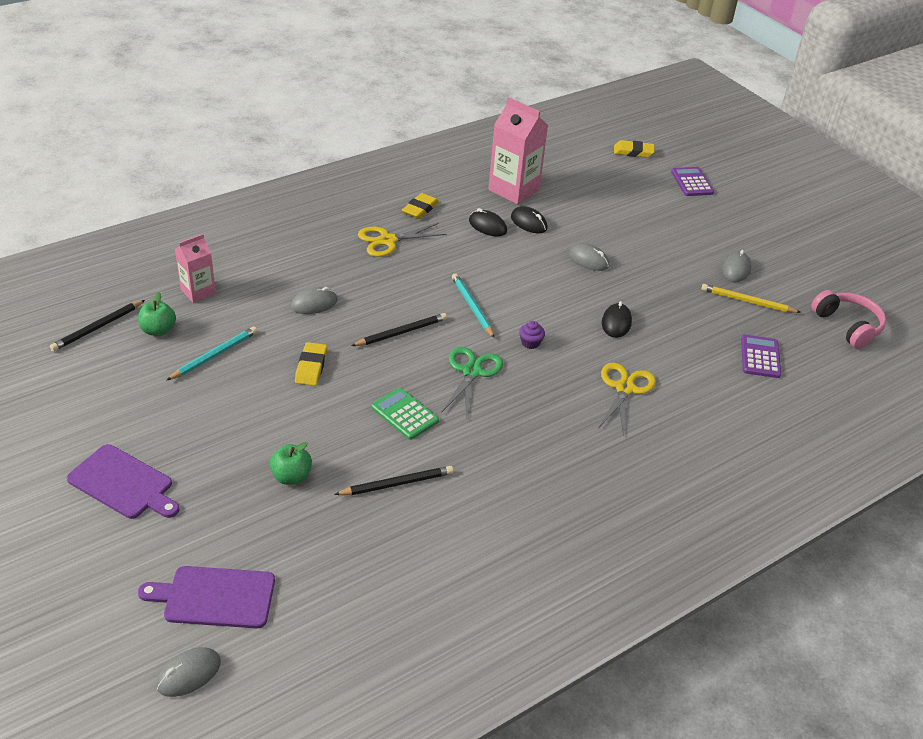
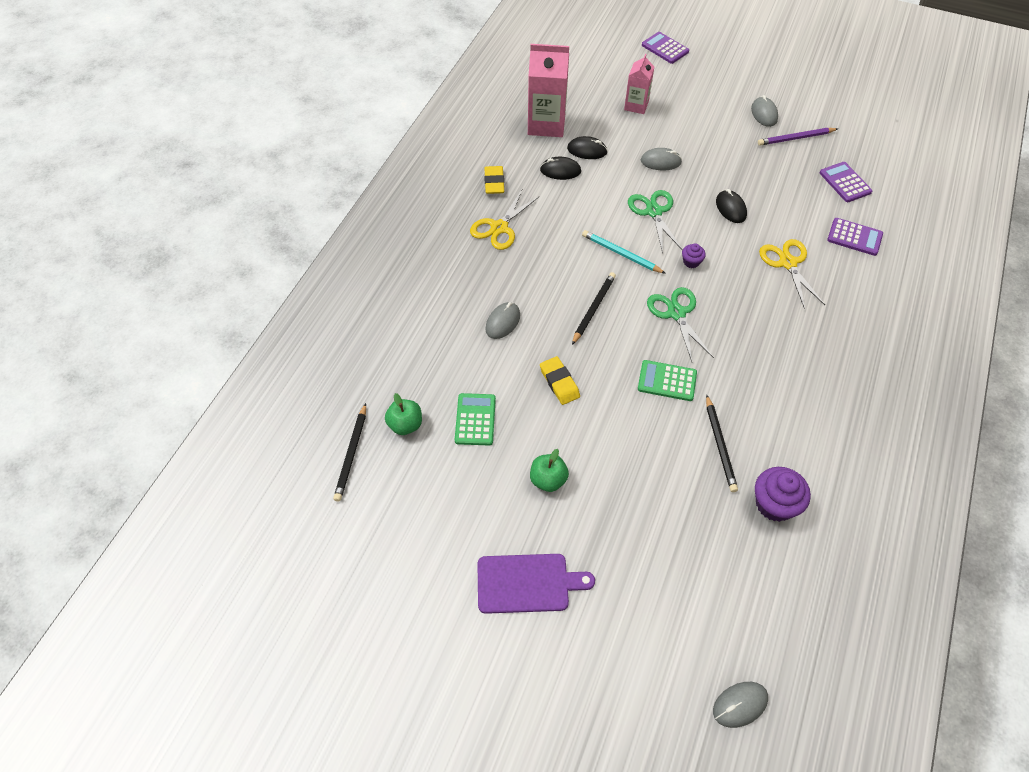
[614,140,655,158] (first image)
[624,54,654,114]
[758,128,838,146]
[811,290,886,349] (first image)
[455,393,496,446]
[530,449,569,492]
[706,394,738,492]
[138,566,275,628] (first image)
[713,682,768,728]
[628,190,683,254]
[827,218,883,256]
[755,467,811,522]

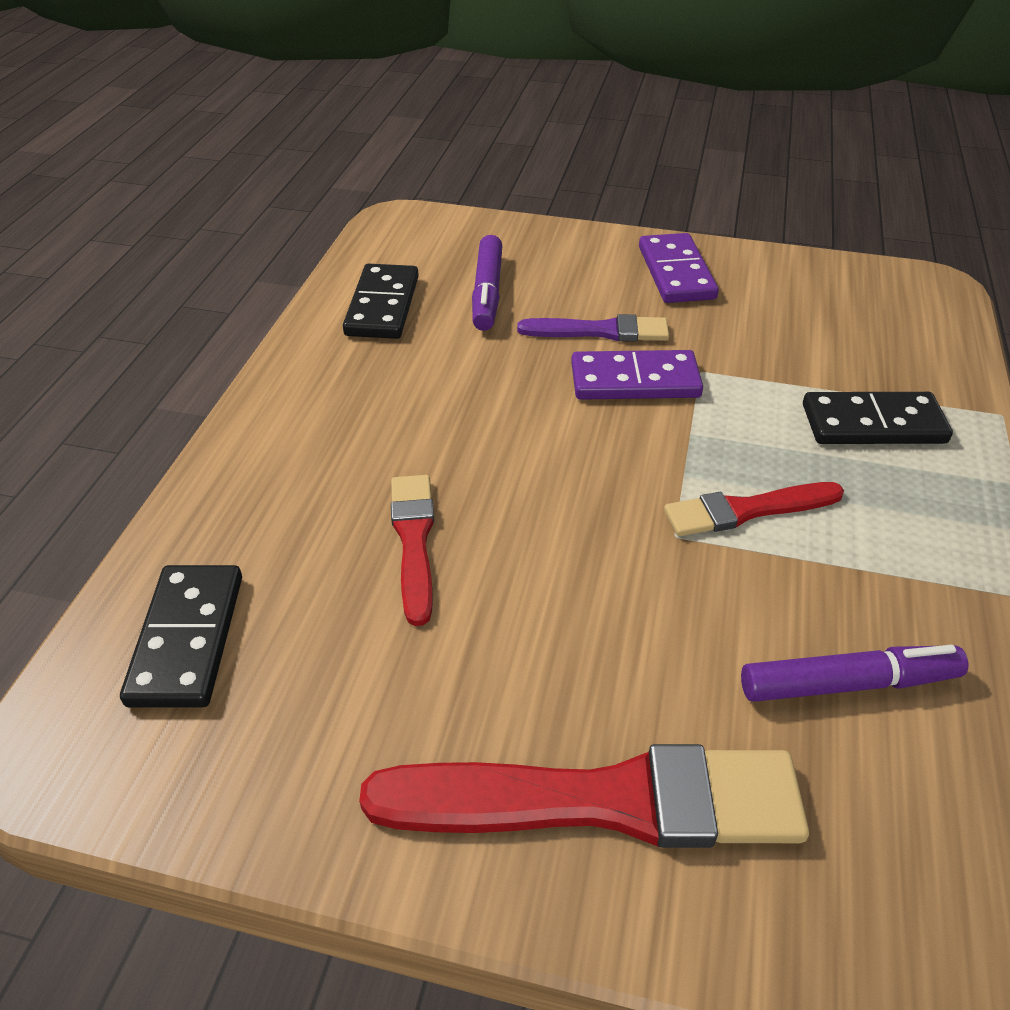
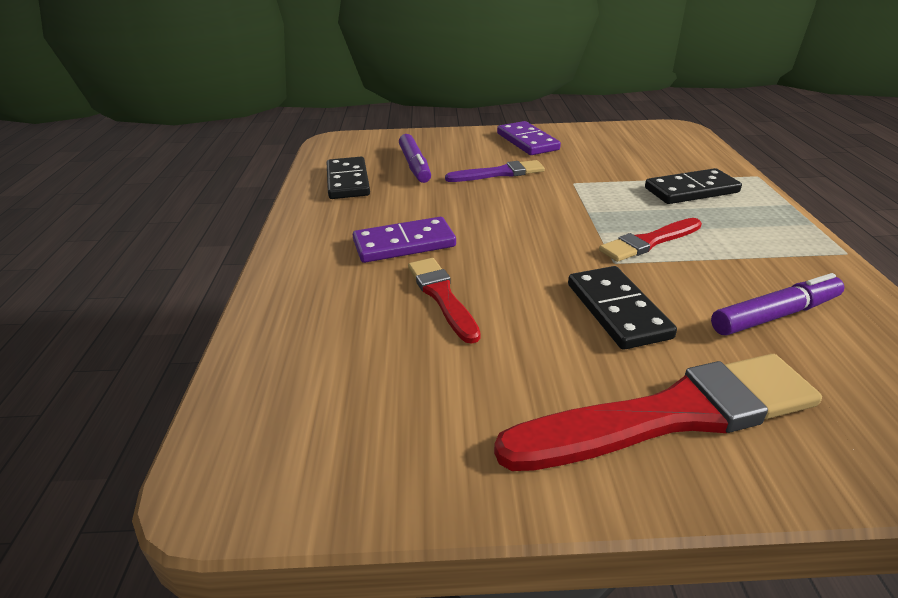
[353,217,456,263]
[568,266,677,350]

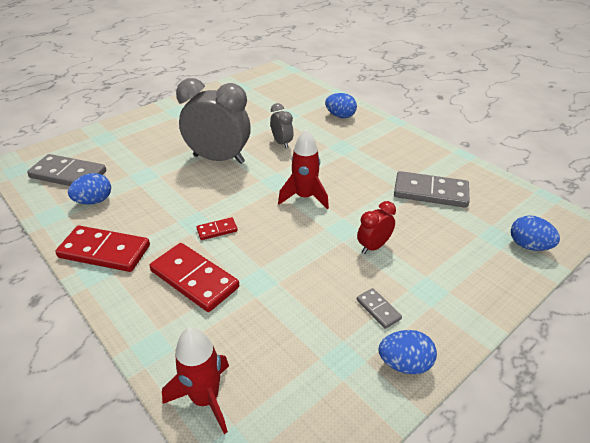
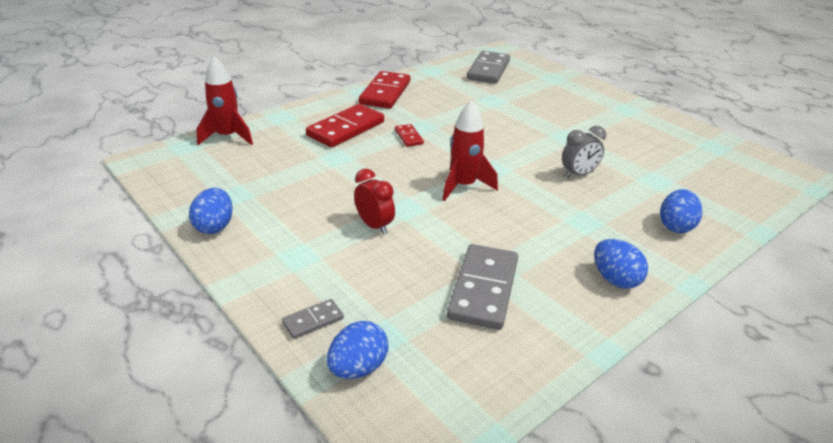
[176,78,251,164] (first image)
[594,239,648,289]
[282,299,344,339]

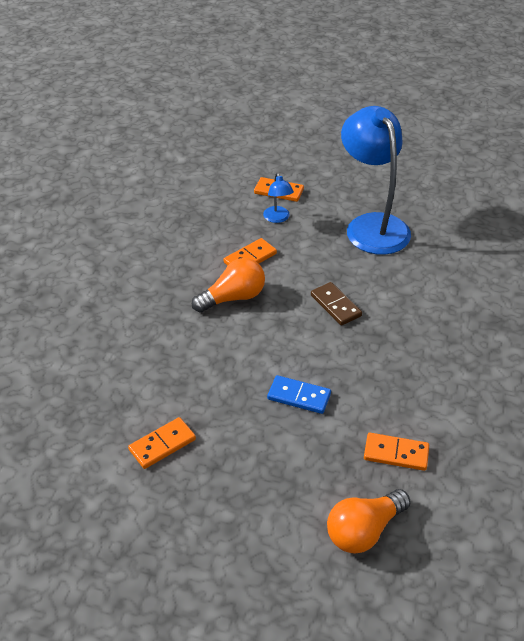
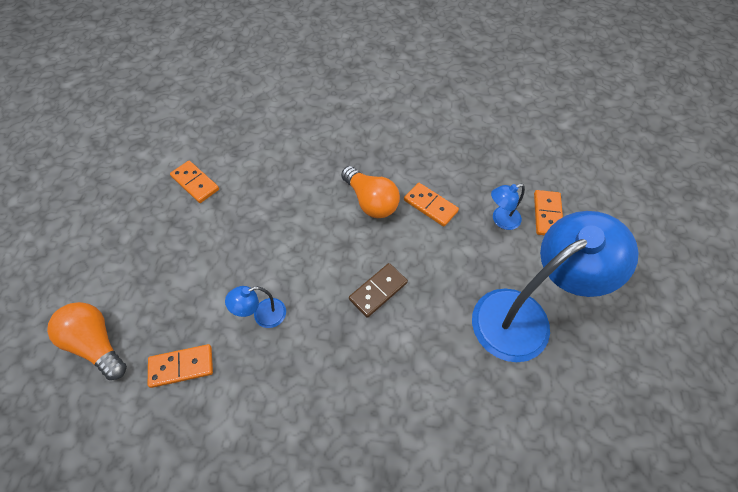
[267,375,331,414] (first image)
[148,344,213,388]
[225,286,286,328]

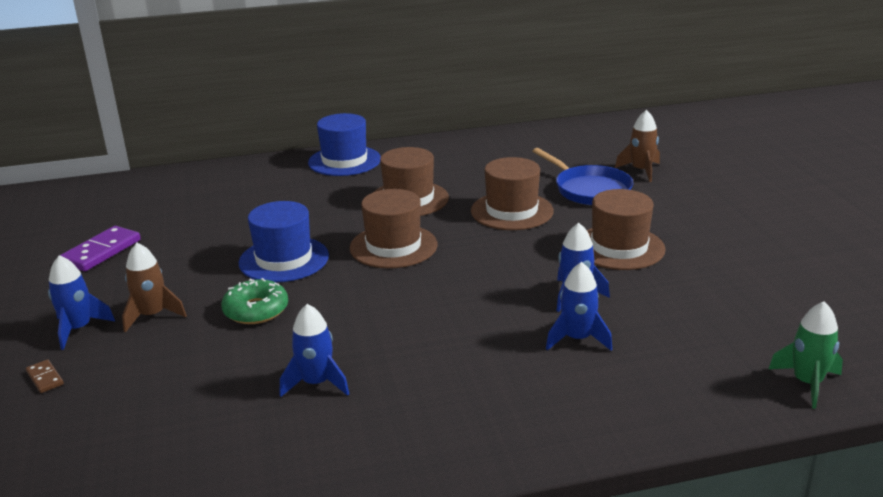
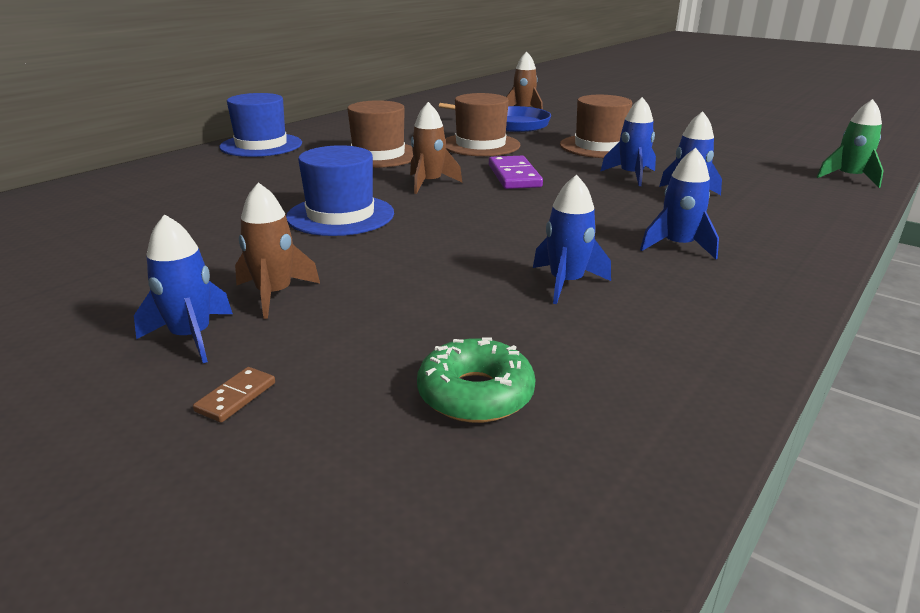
[410,102,462,194]
[489,156,543,189]
[417,337,536,423]
[193,367,275,423]
[640,148,719,259]

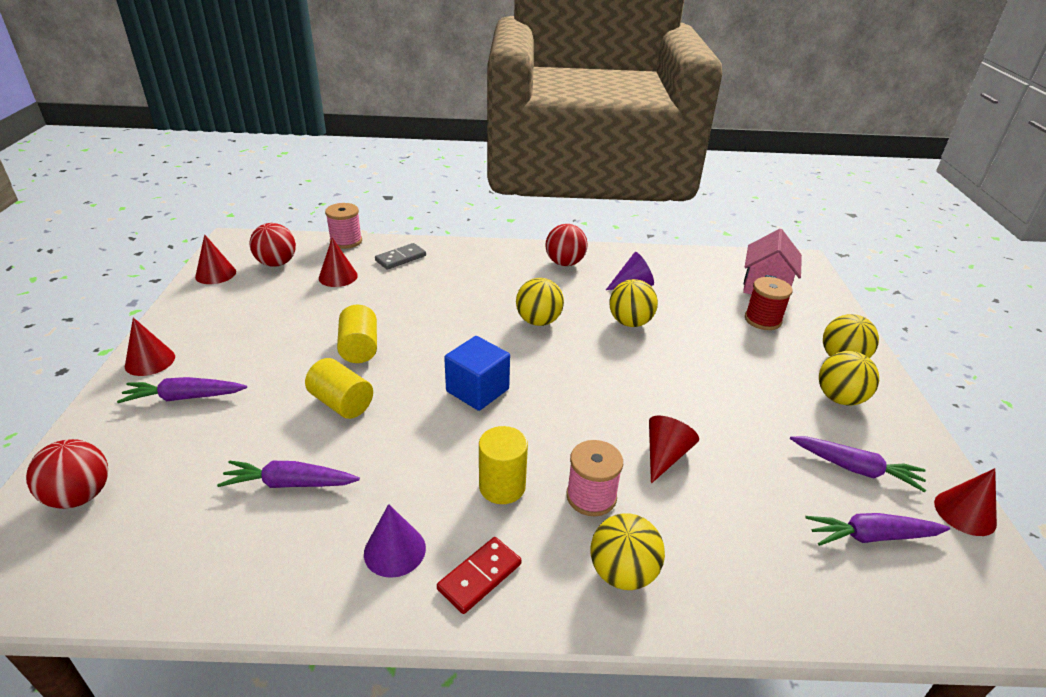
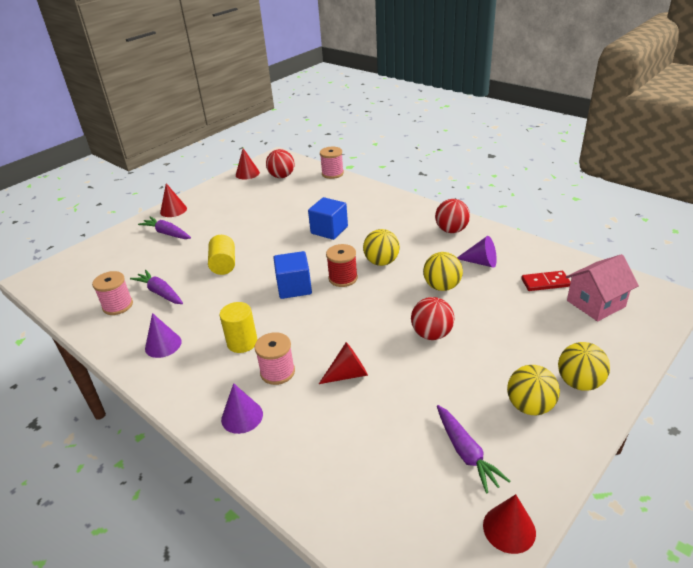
[319,238,358,287] (first image)
[375,243,426,270] (first image)
[326,244,358,287]
[337,305,377,363] (first image)
[411,297,454,340]
[221,383,263,434]
[805,513,950,546] (first image)
[521,271,571,291]
[308,197,348,240]
[92,271,133,315]

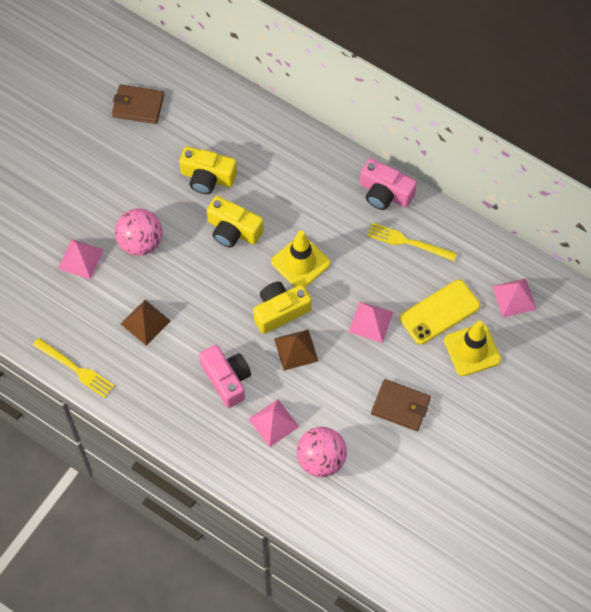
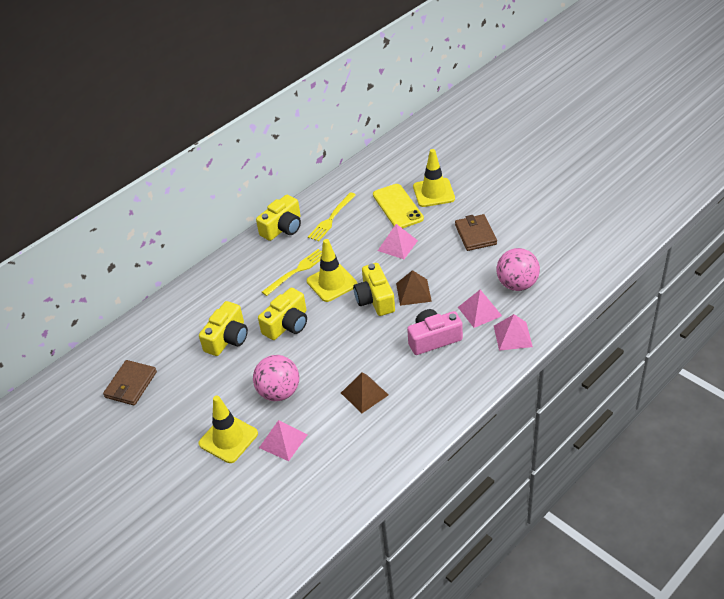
[256,195,301,241]
[494,314,533,351]
[262,249,322,296]
[455,214,497,251]
[198,396,258,463]

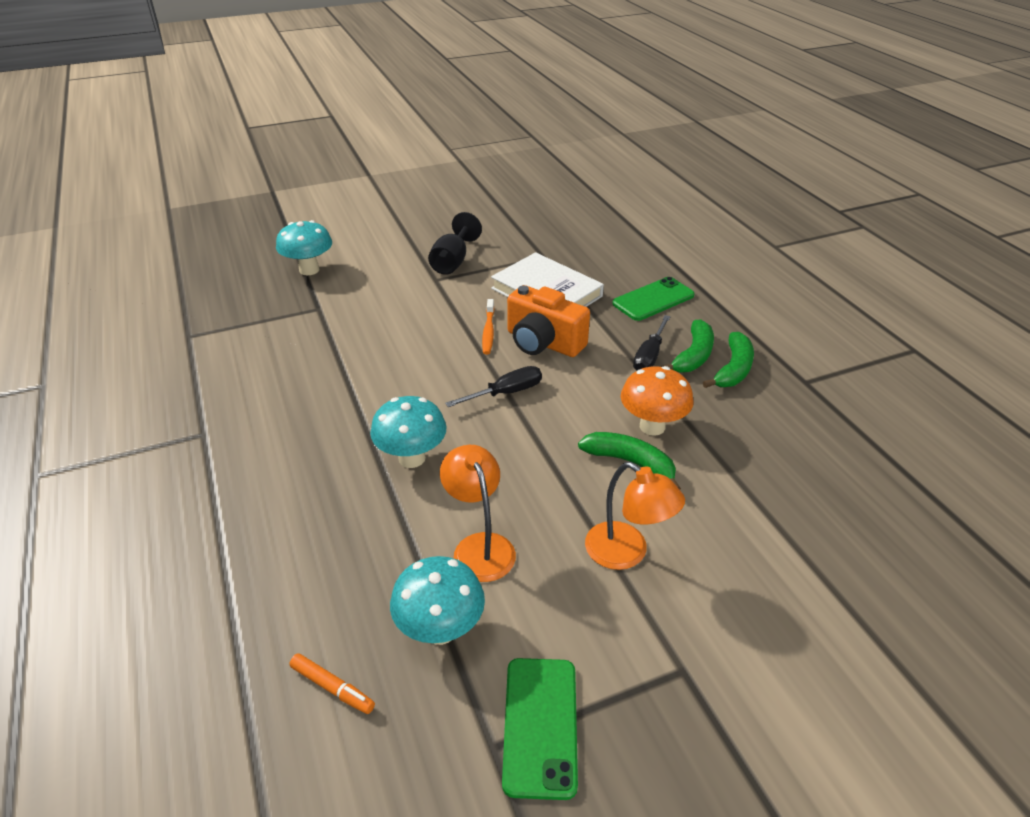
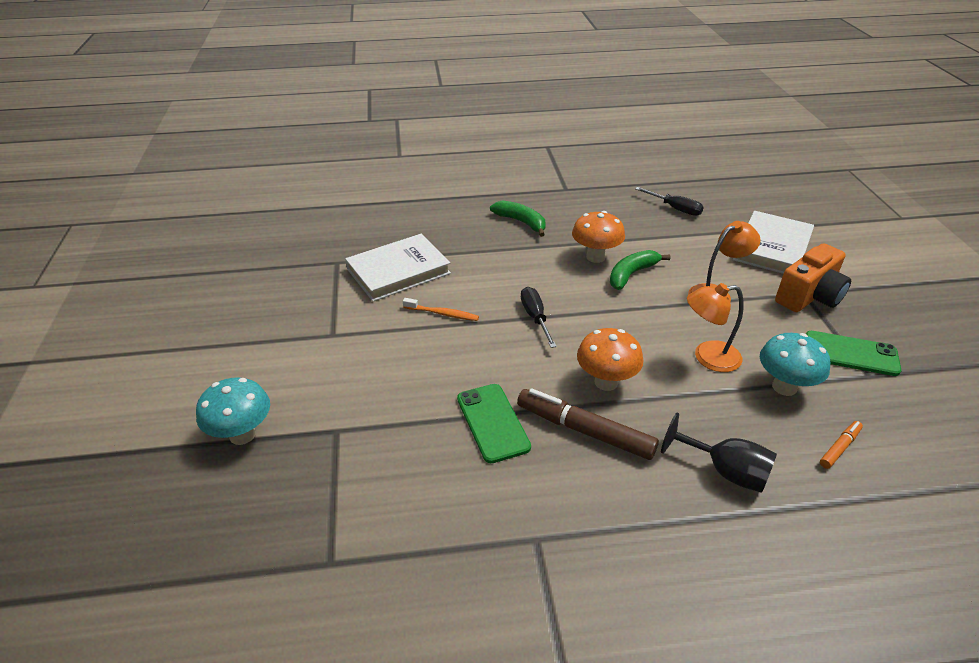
[661,413,777,493]
[457,384,531,463]
[775,243,851,312]
[635,187,704,216]
[703,332,754,388] (first image)
[577,328,644,391]
[733,211,814,274]
[517,388,659,460]

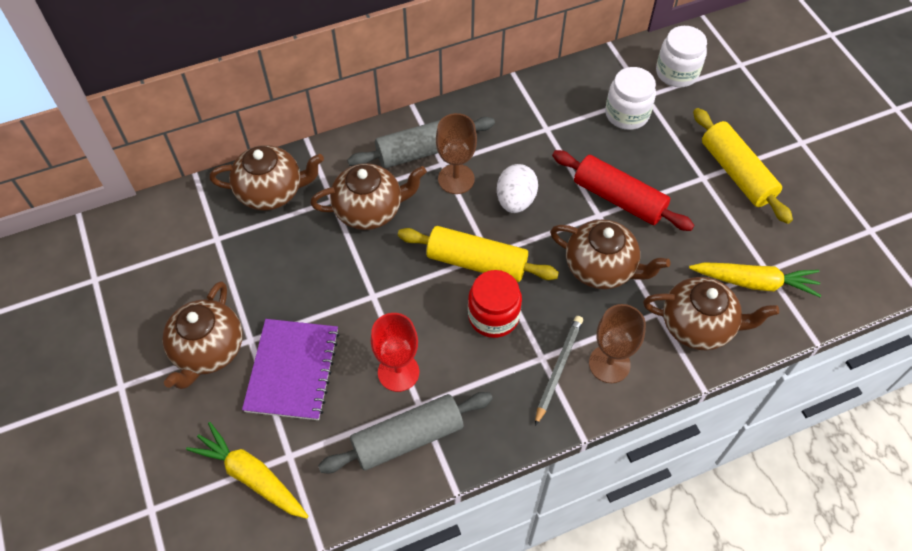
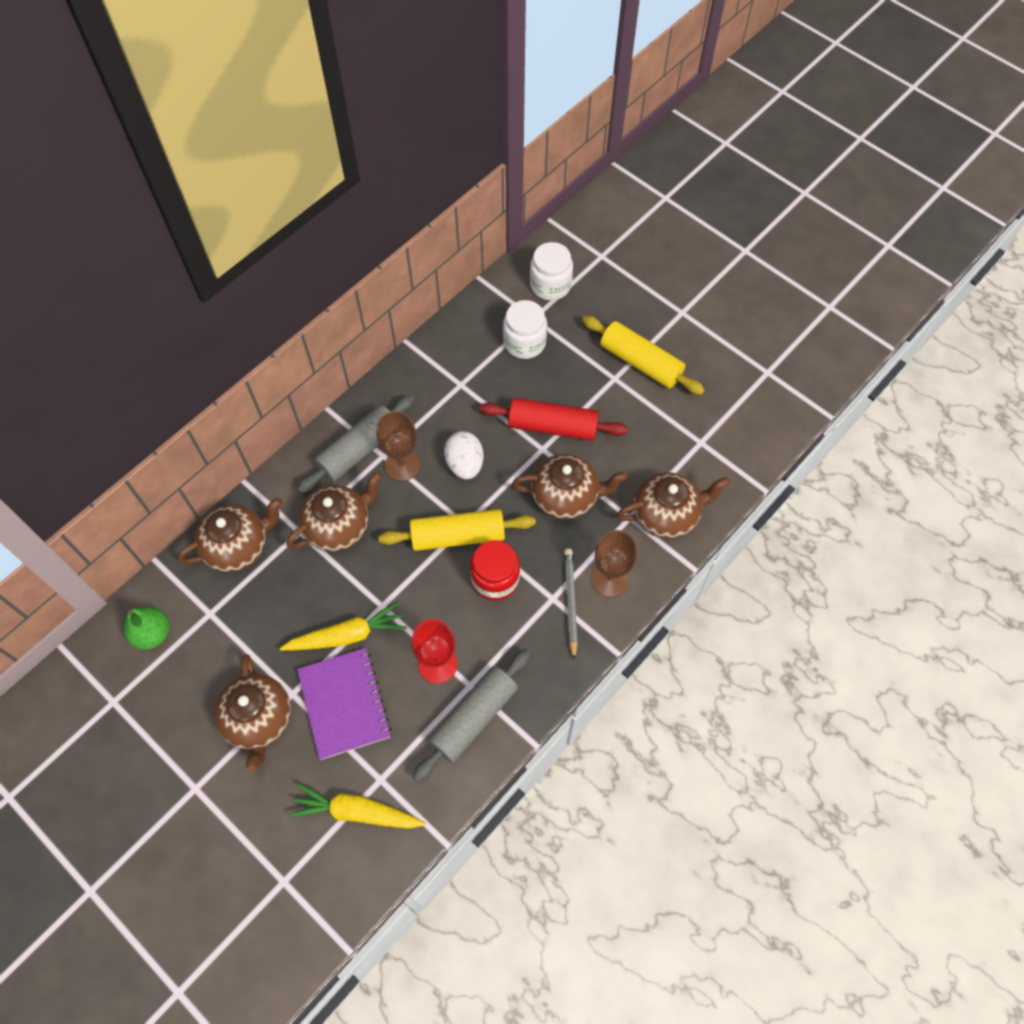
[280,601,407,650]
[124,607,170,650]

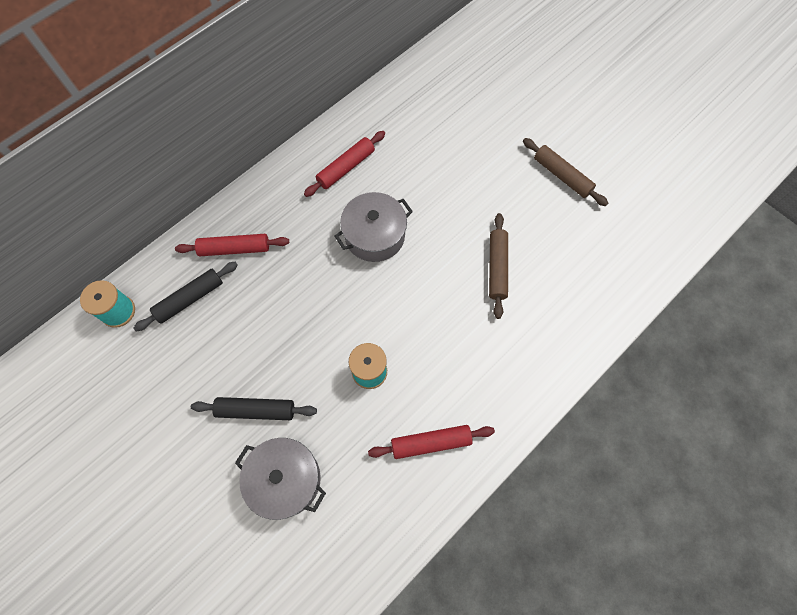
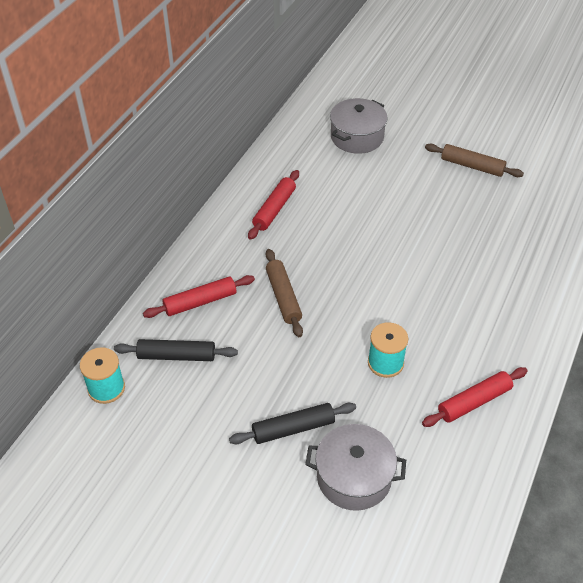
[330,98,388,154]
[266,249,303,337]
[114,339,238,361]

